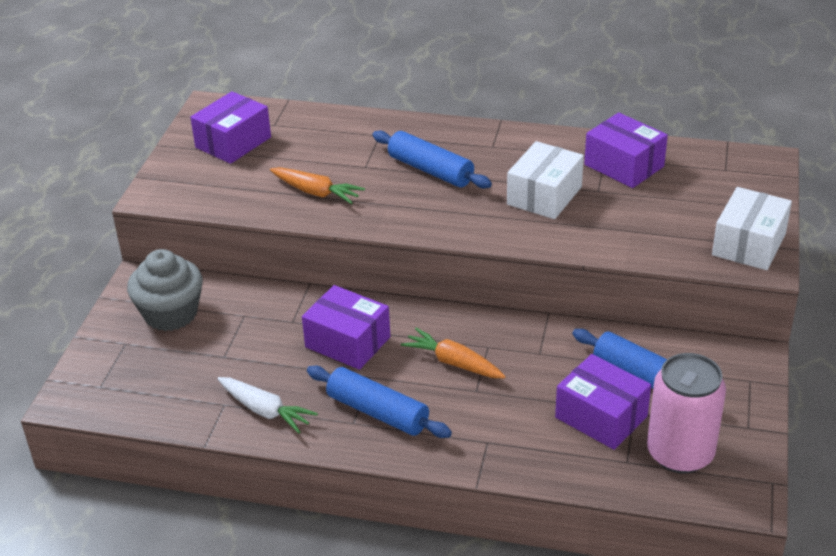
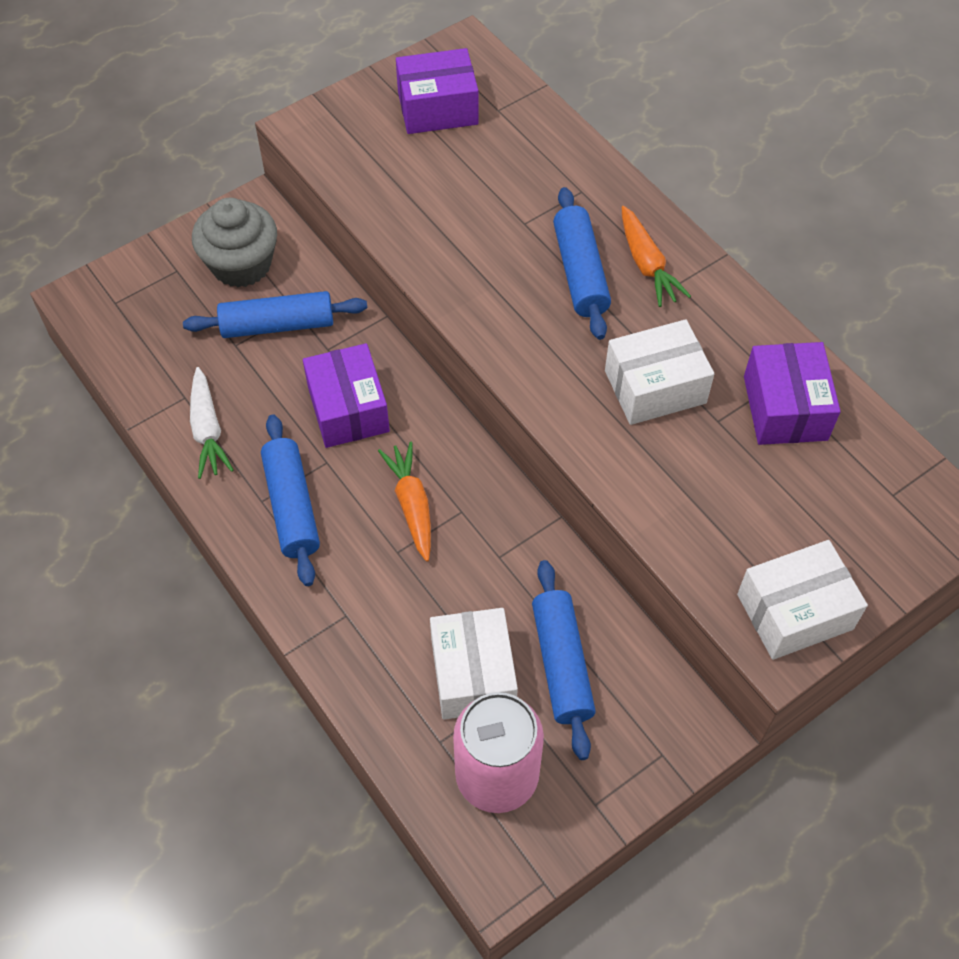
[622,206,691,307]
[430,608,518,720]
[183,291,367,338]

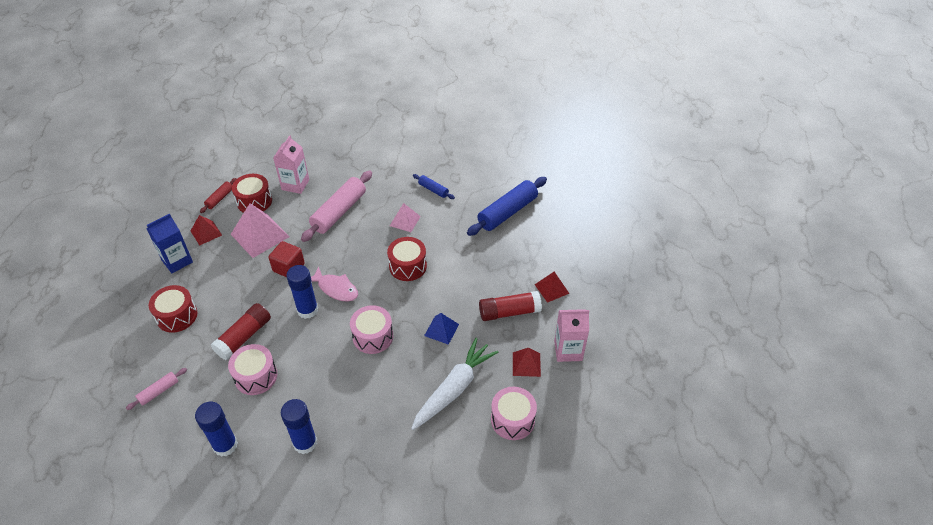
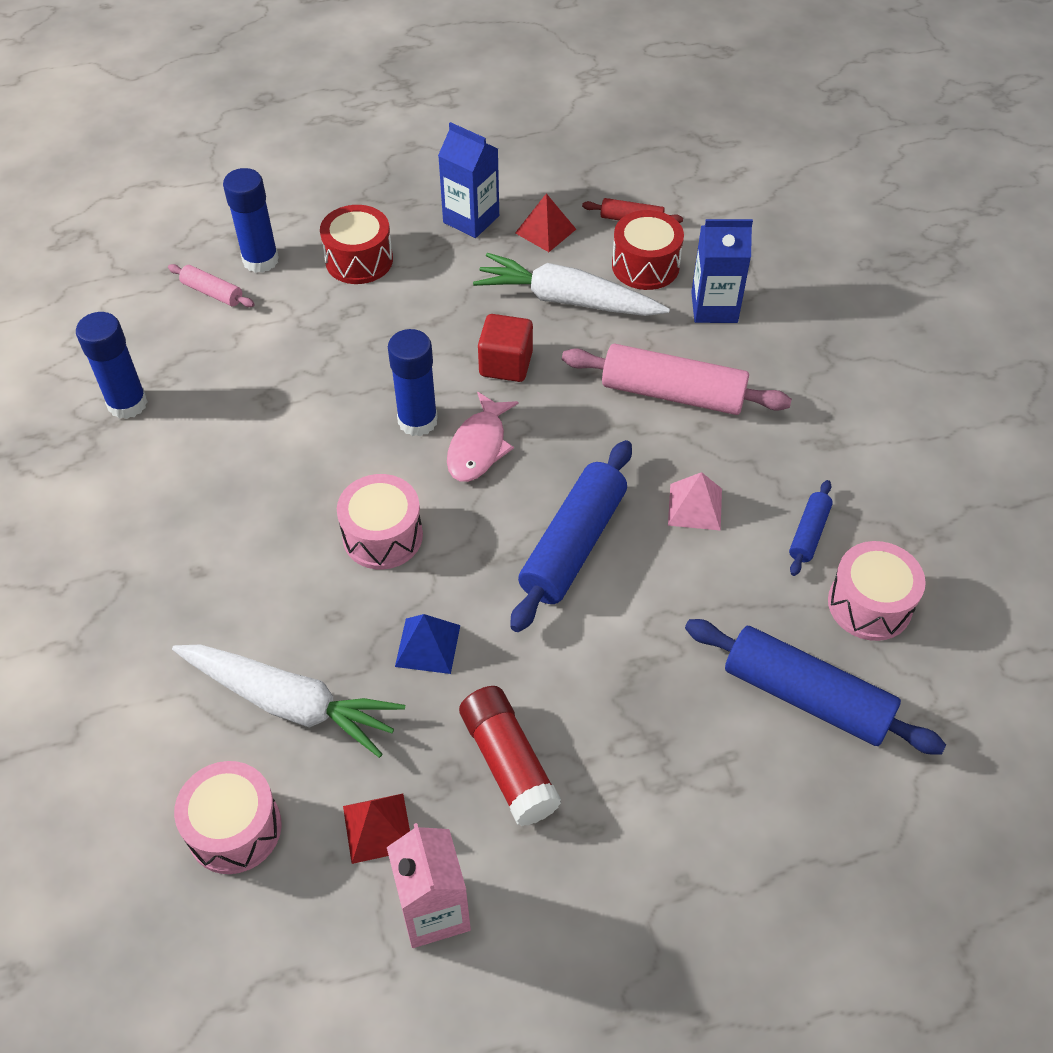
[691,219,753,323]
[473,253,670,316]
[510,440,632,632]
[534,271,569,303] (first image)
[211,303,271,360] (first image)
[828,541,926,641]
[223,168,279,273]

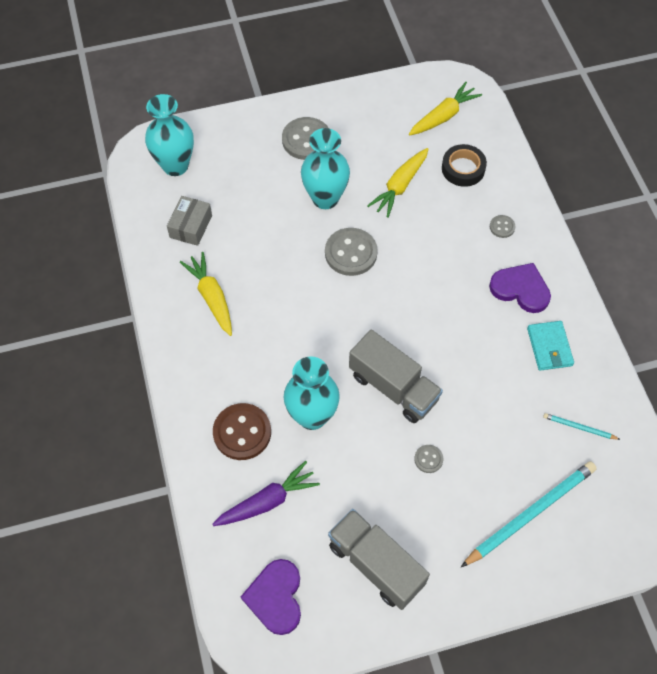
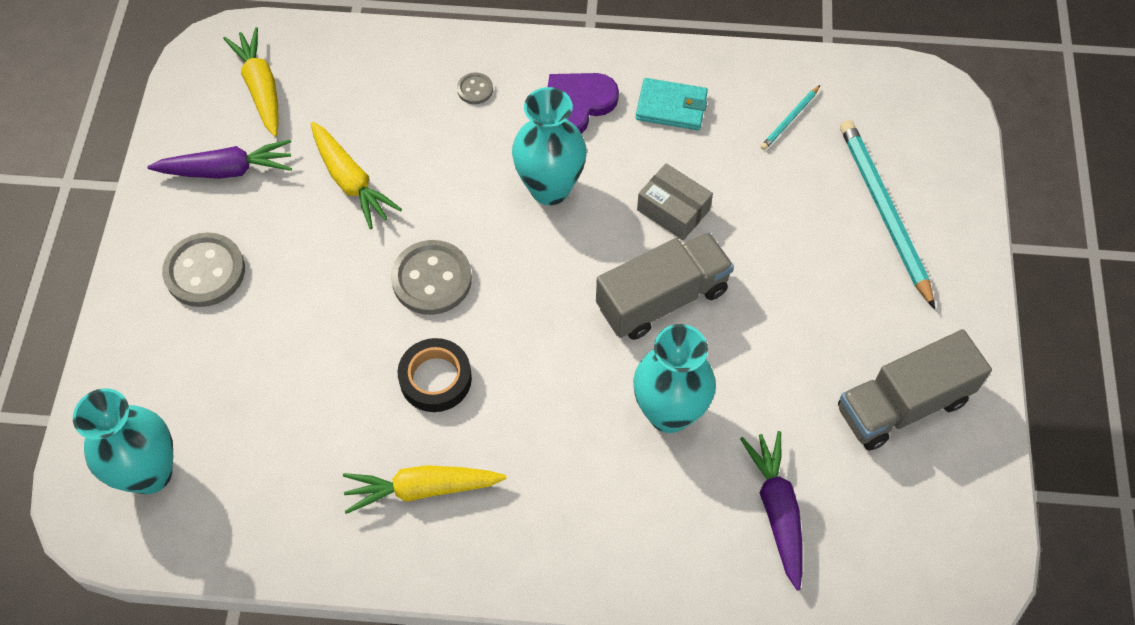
[512,87,587,205]
[398,338,472,412]
[637,163,713,240]
[213,403,271,460] (first image)
[414,445,443,473] (first image)
[241,559,301,635] (first image)
[147,140,292,179]

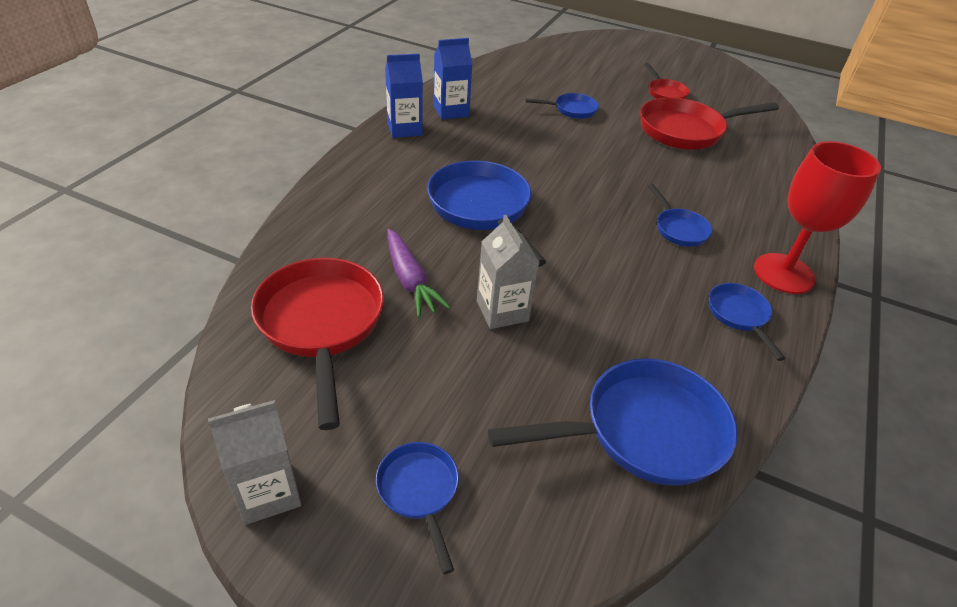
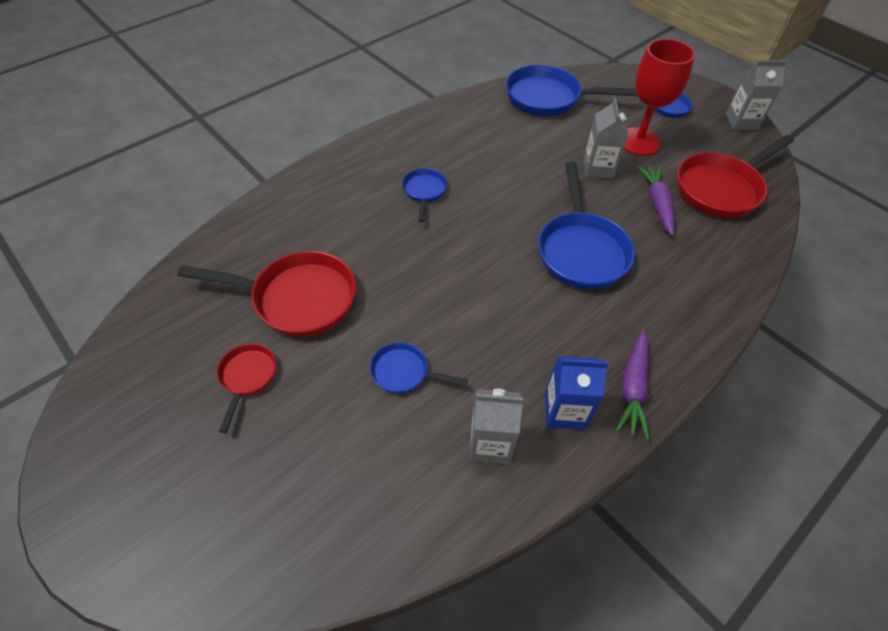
[616,330,649,439]
[624,39,695,156]
[677,135,794,218]
[709,283,785,361] (first image)
[469,389,524,464]

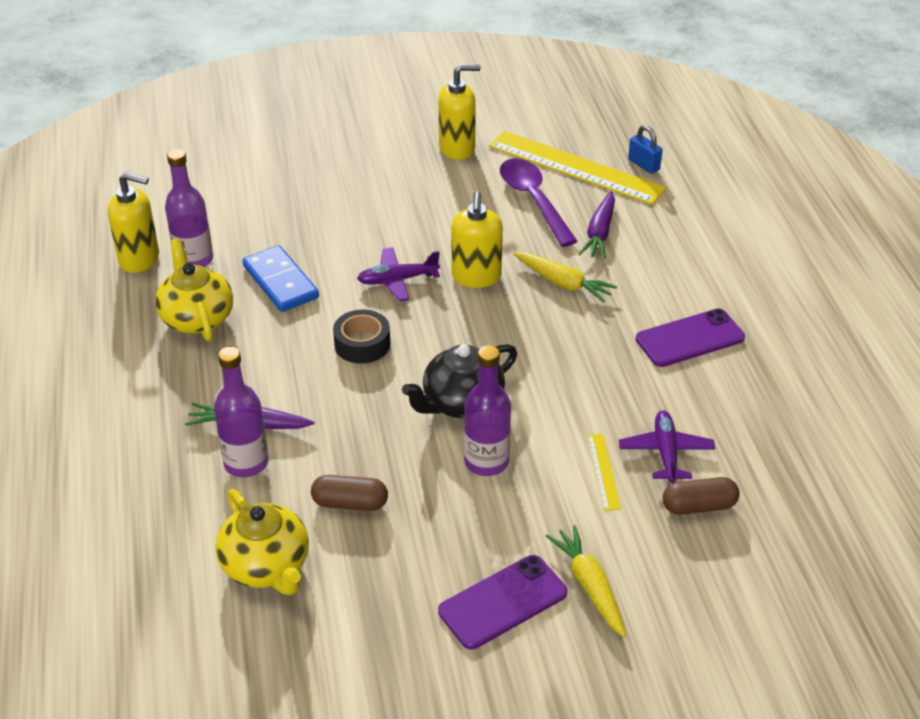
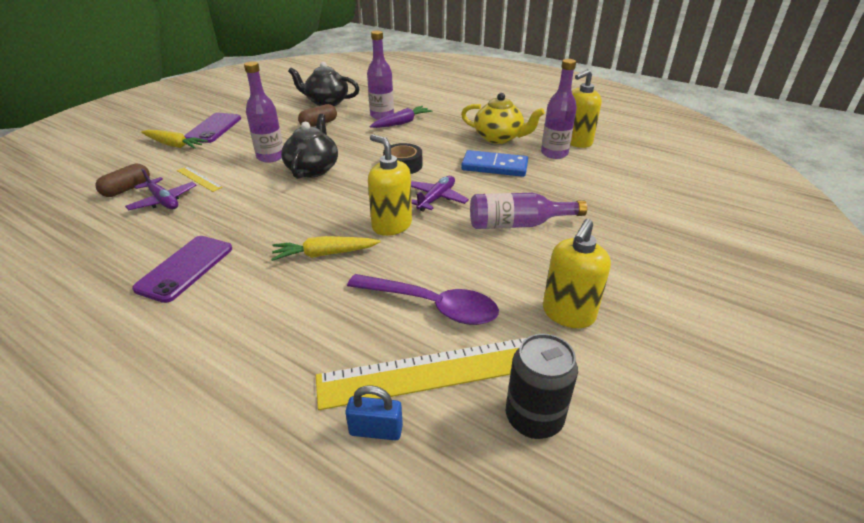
[579,191,615,259] (first image)
[288,62,359,106]
[470,193,587,229]
[506,334,578,439]

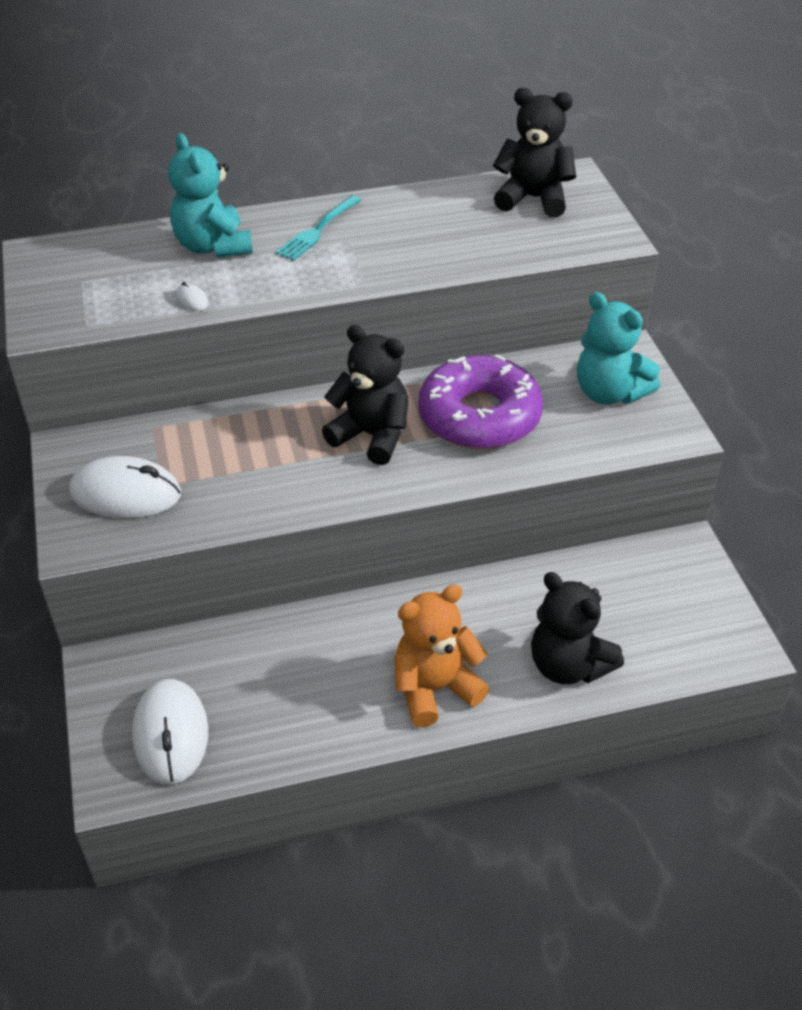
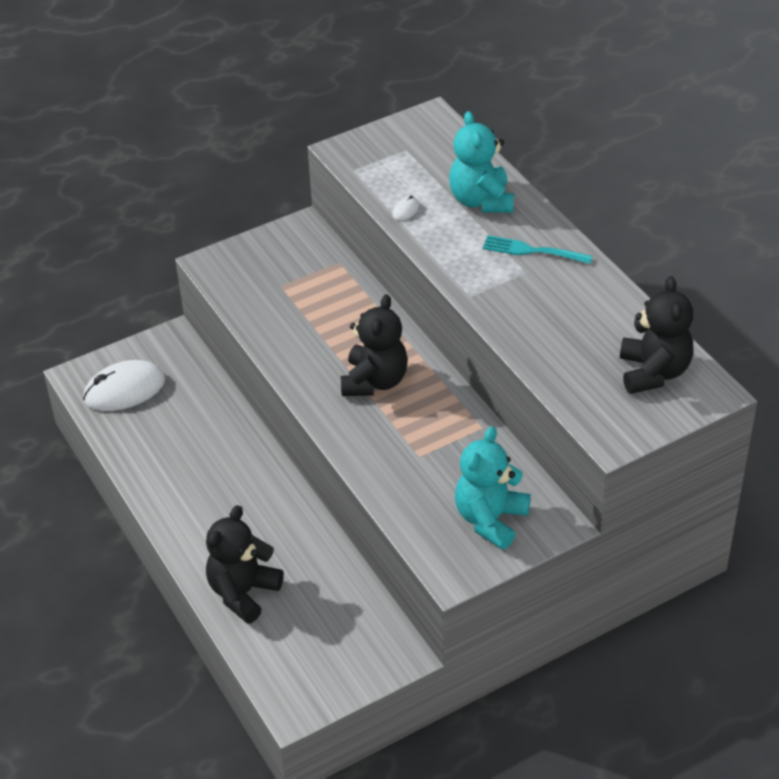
[449,111,514,213]
[418,354,543,449] (first image)
[70,456,181,518] (first image)
[394,585,489,728] (first image)

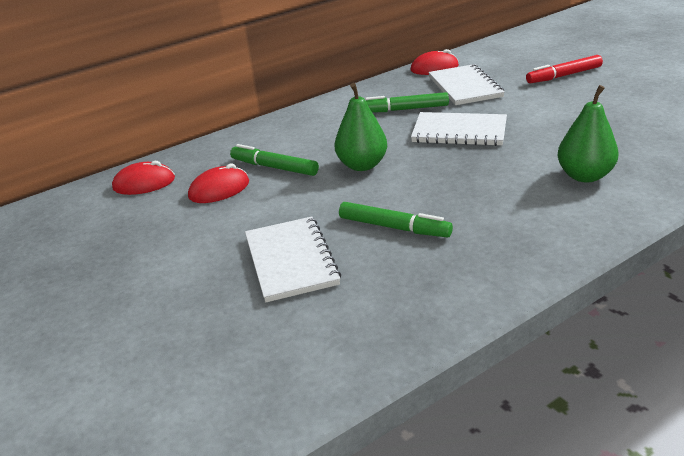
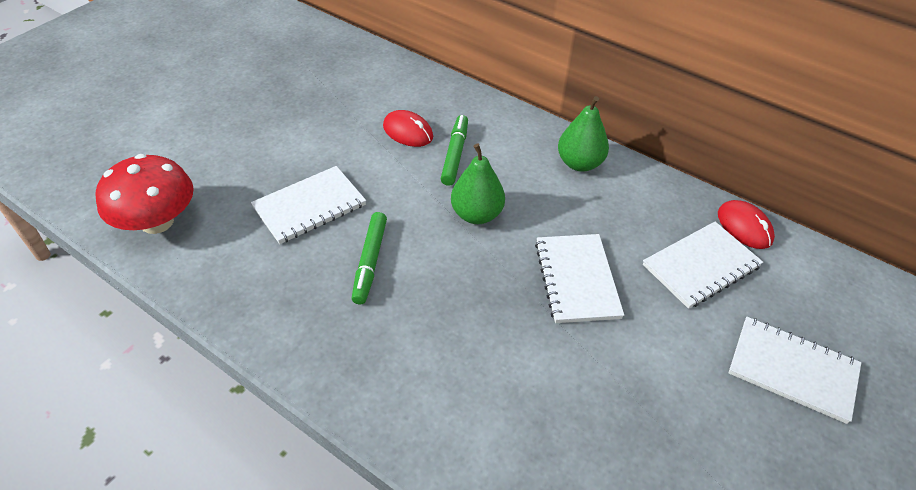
[728,317,861,424]
[558,96,609,172]
[365,92,449,112] (first image)
[112,161,175,195] (first image)
[96,154,194,234]

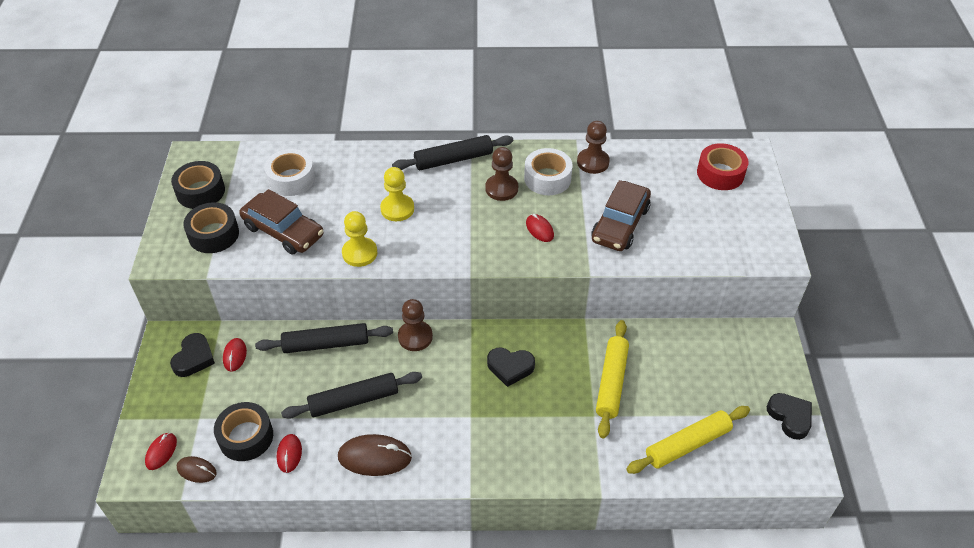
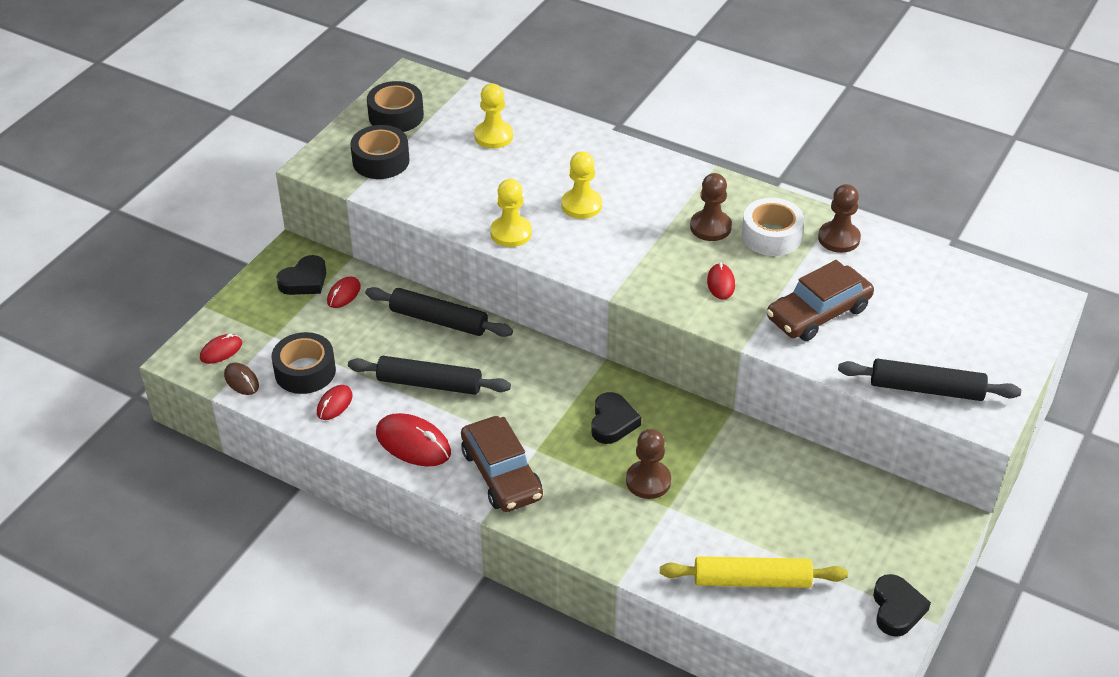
[838,359,1021,401]
[697,143,748,190] (first image)
[474,84,513,149]
[461,416,543,512]
[626,429,671,499]
[596,320,629,439] (first image)
[591,392,641,444]
[376,413,451,466]

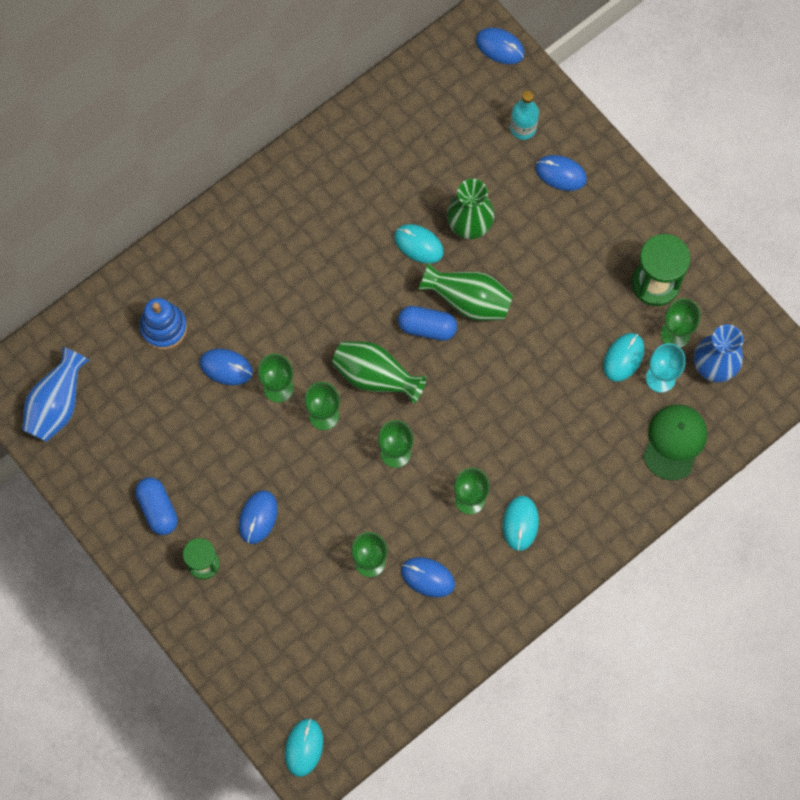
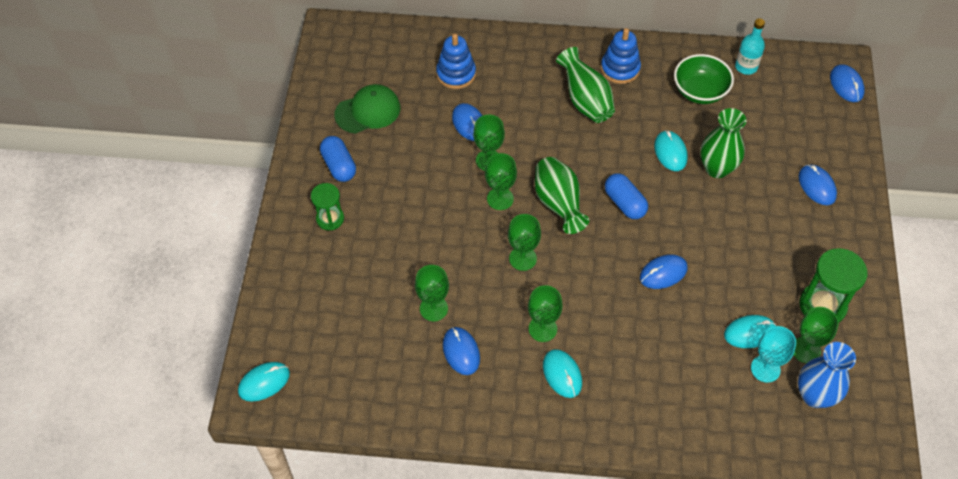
[735,18,765,75]
[556,47,615,123]
[22,347,90,442] (first image)
[334,84,400,133]
[320,136,356,182]
[640,255,687,289]
[543,349,582,398]
[601,28,641,84]
[674,54,734,104]

